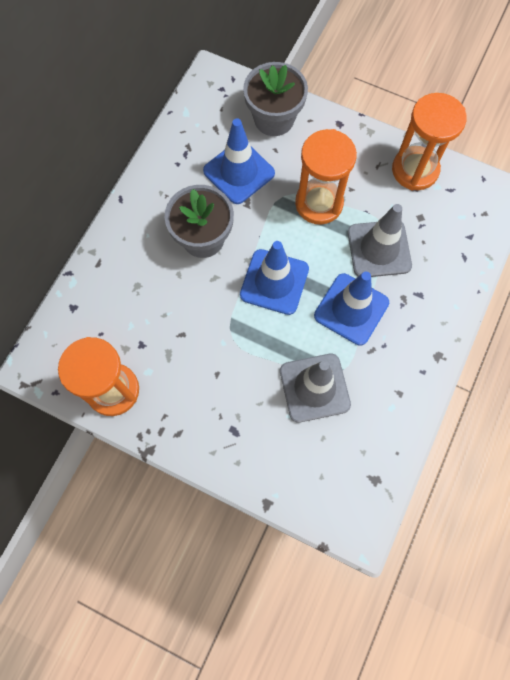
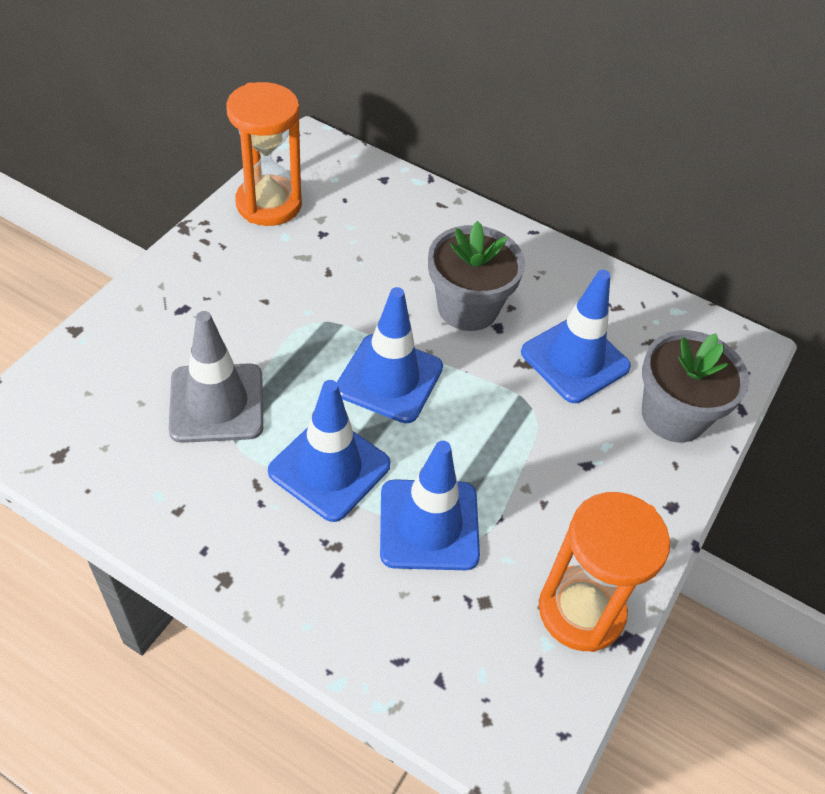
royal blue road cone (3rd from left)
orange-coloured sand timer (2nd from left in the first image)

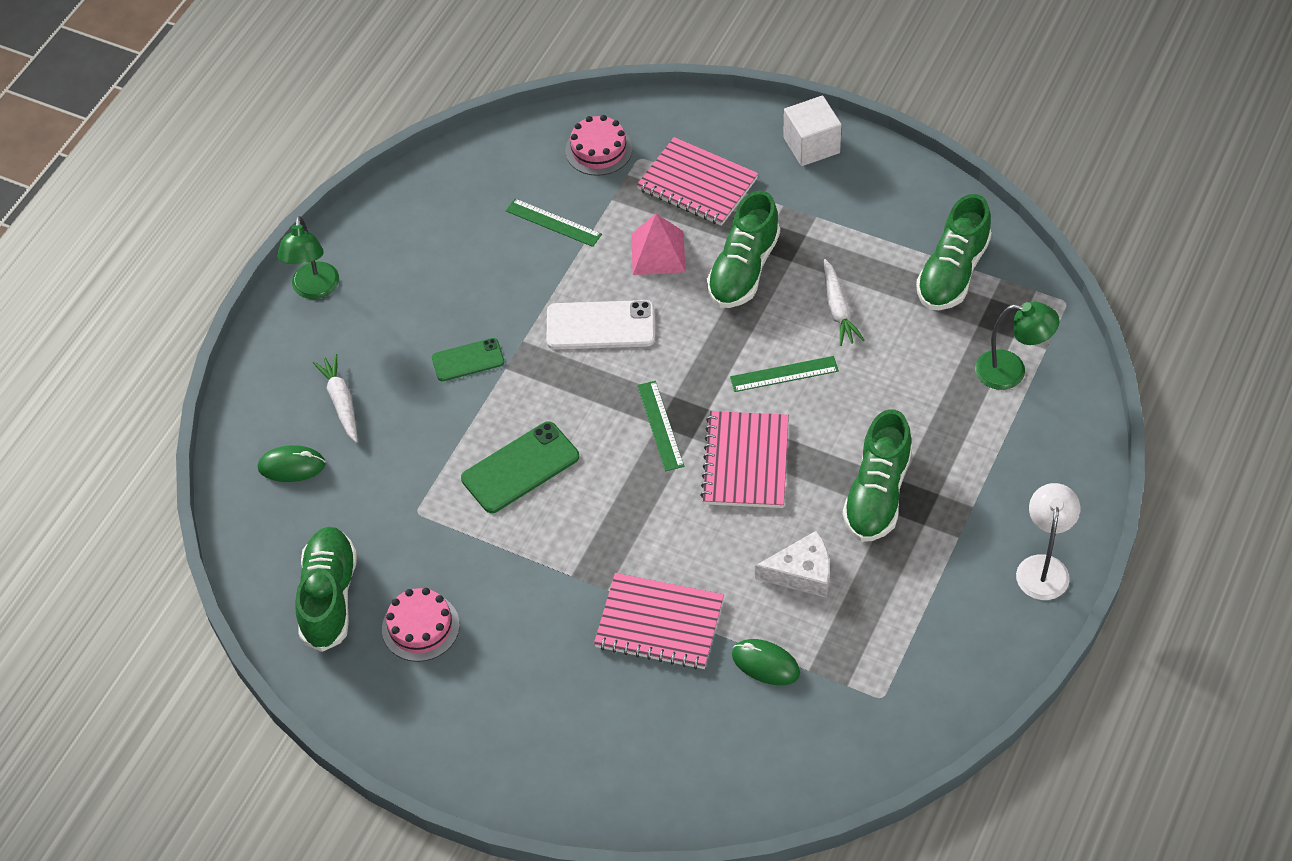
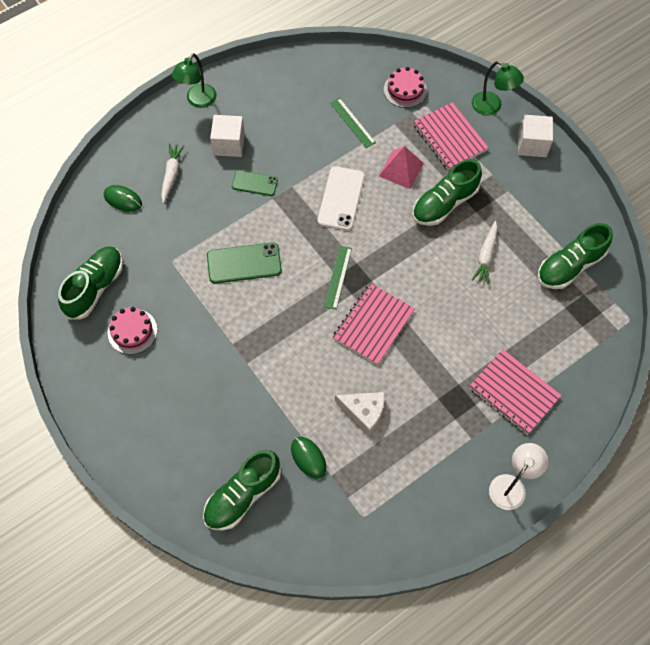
leaf-green lace-up shoe (2nd from left)
snow-white block (1st from left)
snow-white smartphone
rosy exercise book (3rd from left)
leaf-green lamp (2nd from left)
leaf-green measuring stick (3rd from left in the first image)

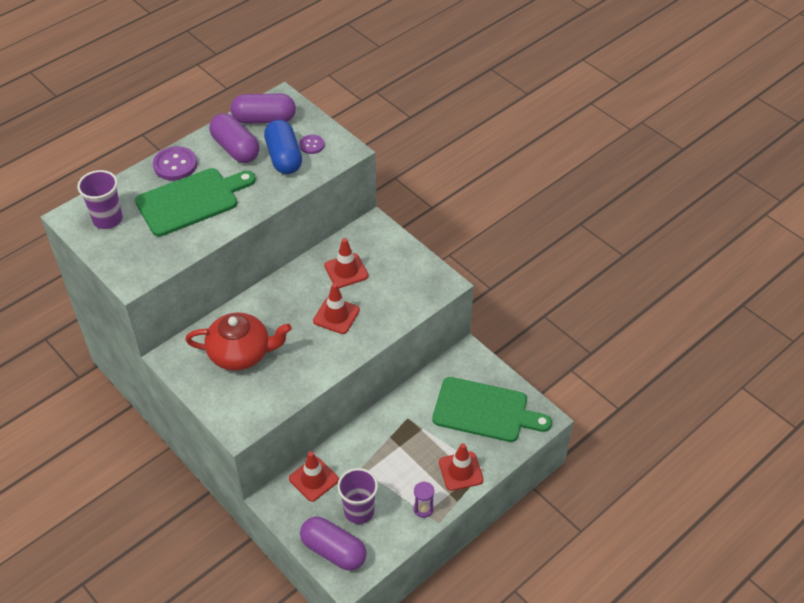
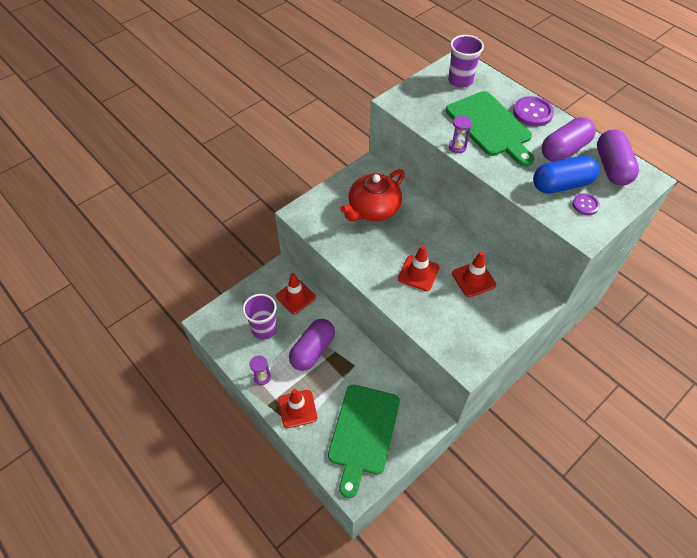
purple pill shape (1st from left)
red teapot
purple sand timer (2nd from left)

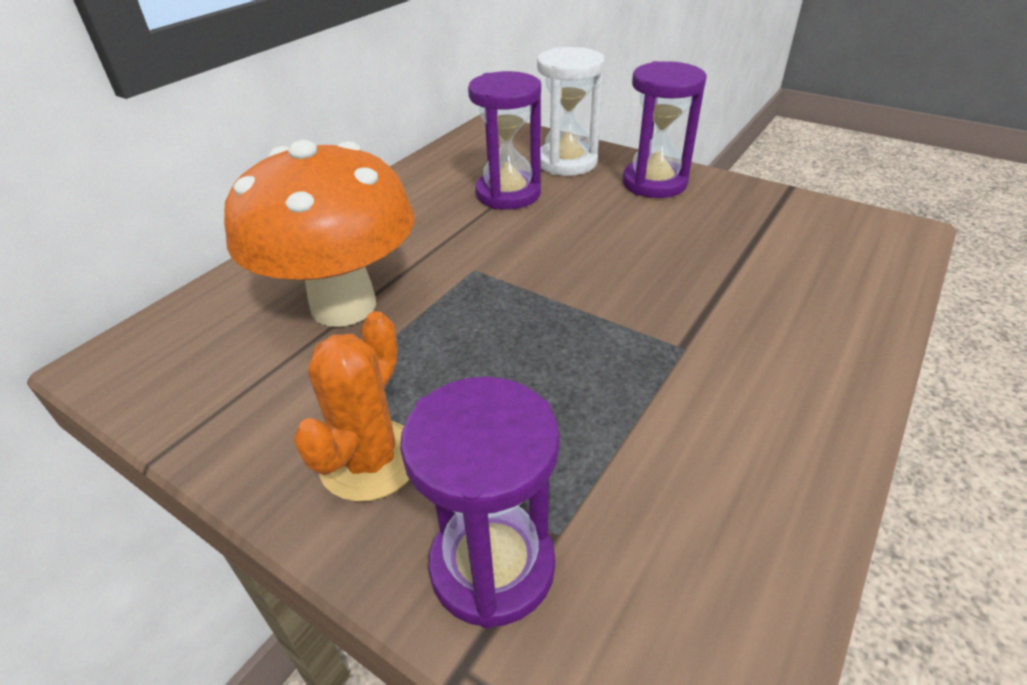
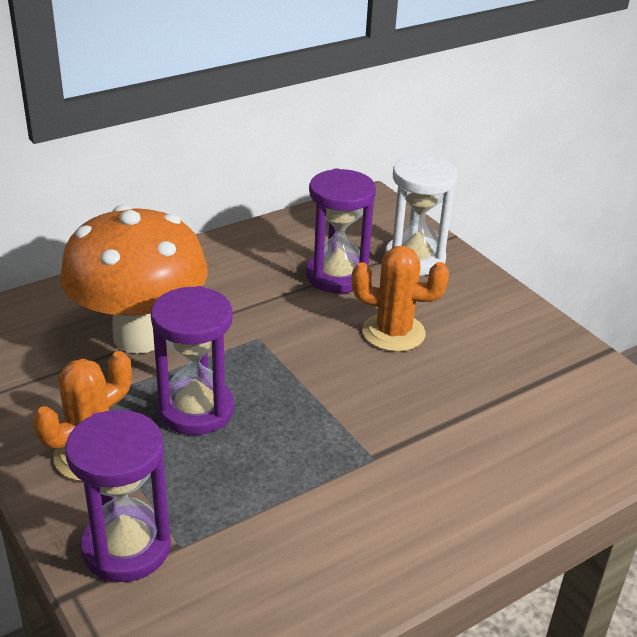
purple sand timer (2nd from left)
orange-coloured saguaro cactus (2nd from left)

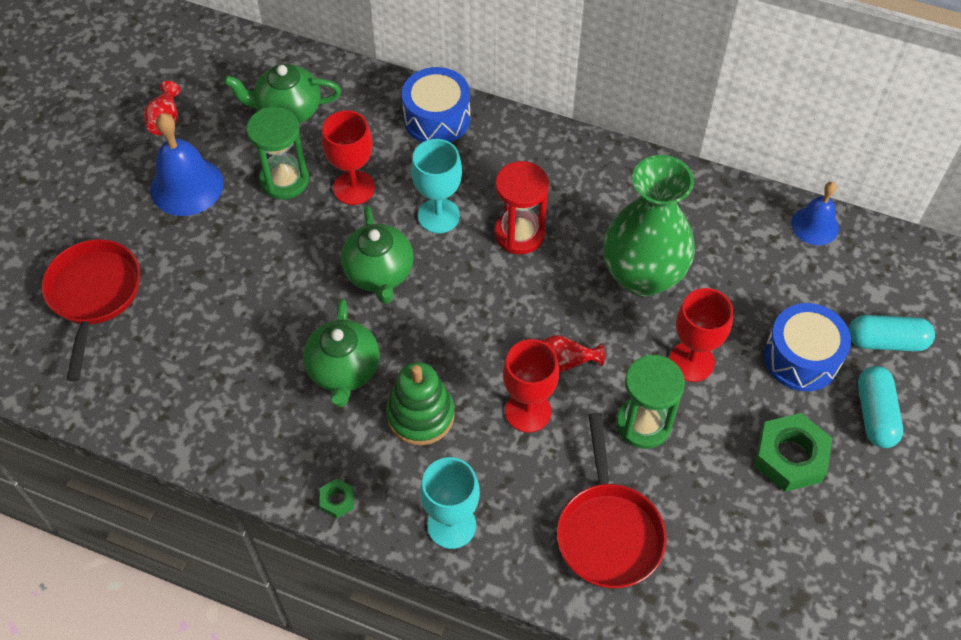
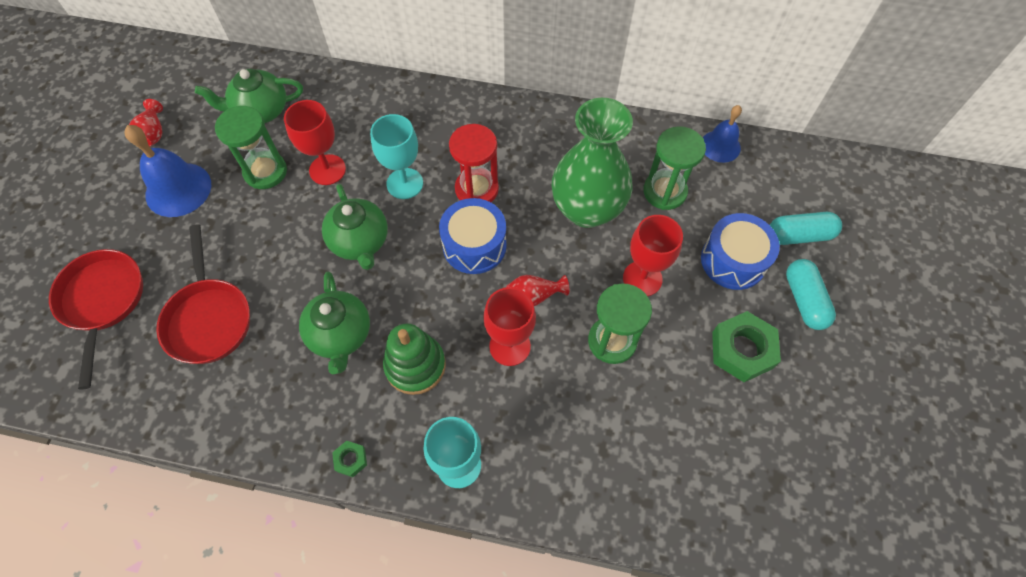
red skillet (2nd from left)
royal blue drum (1st from left)
leaf-green sand timer (3rd from left)

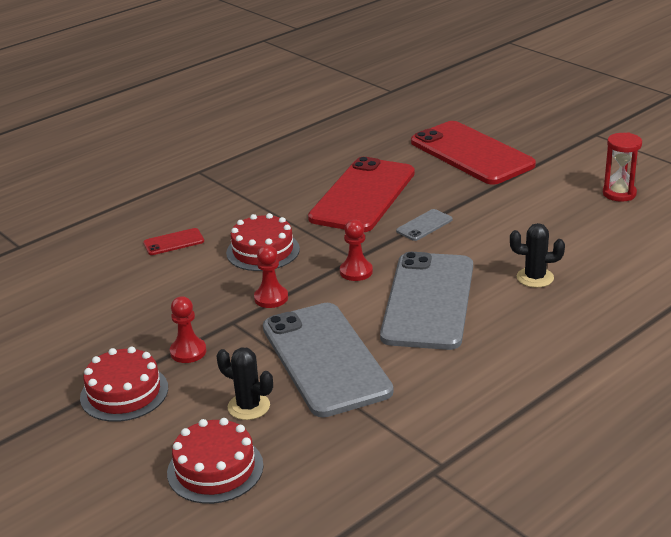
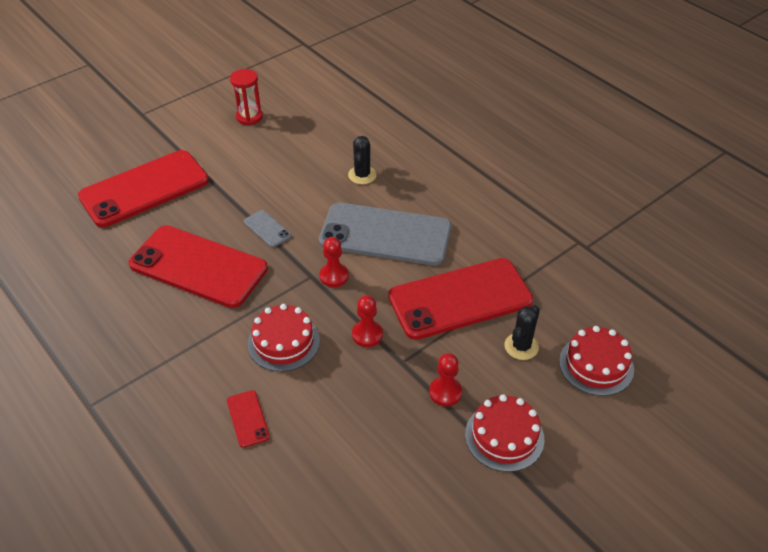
red smartphone (4th from left)

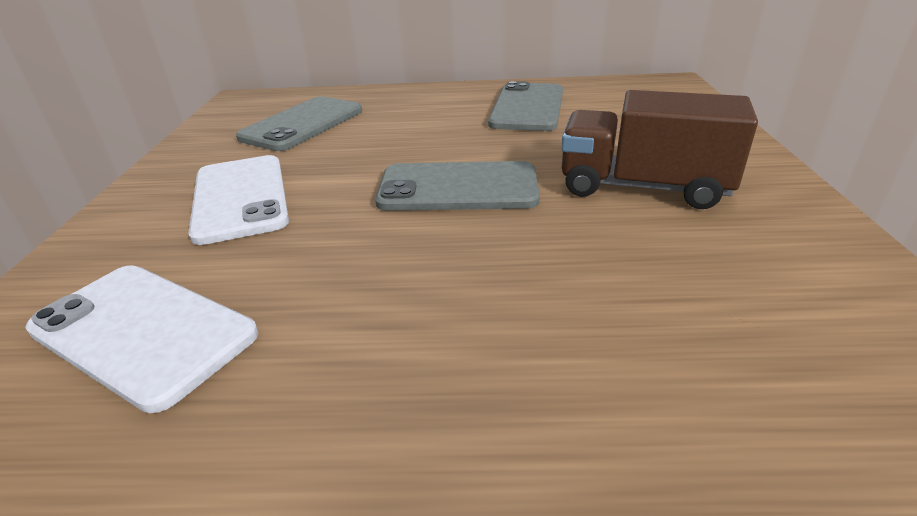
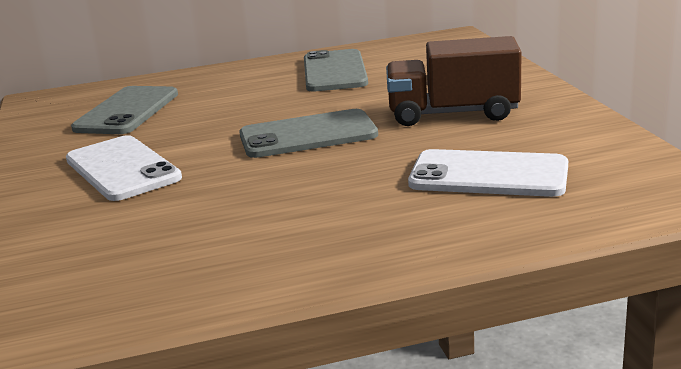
snow-white smartphone (2nd from left)

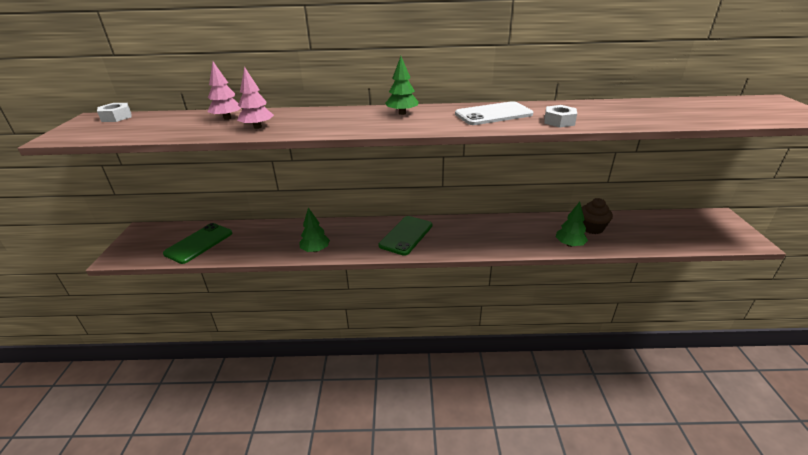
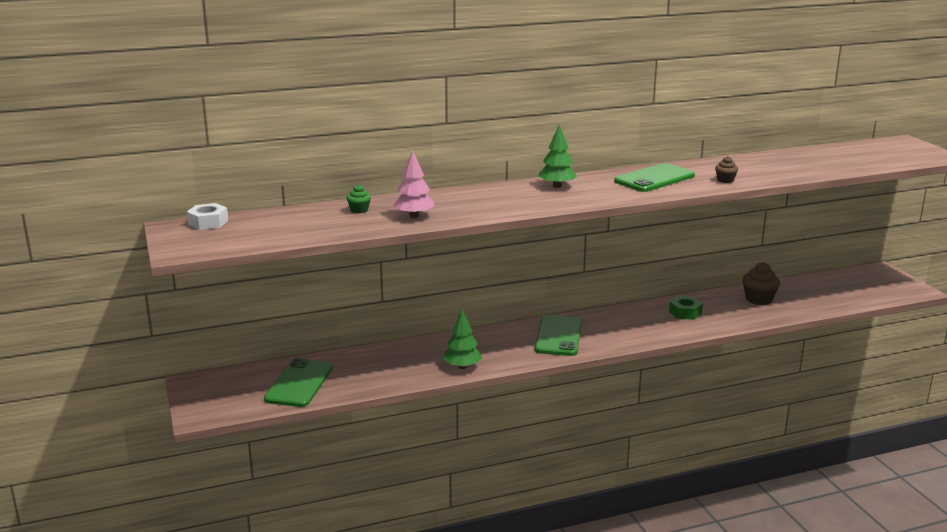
leaf-green muffin
leaf-green smartphone (3rd from left)
leaf-green hex nut
dark brown muffin (1st from left)
leaf-green tree (3rd from left in the first image)

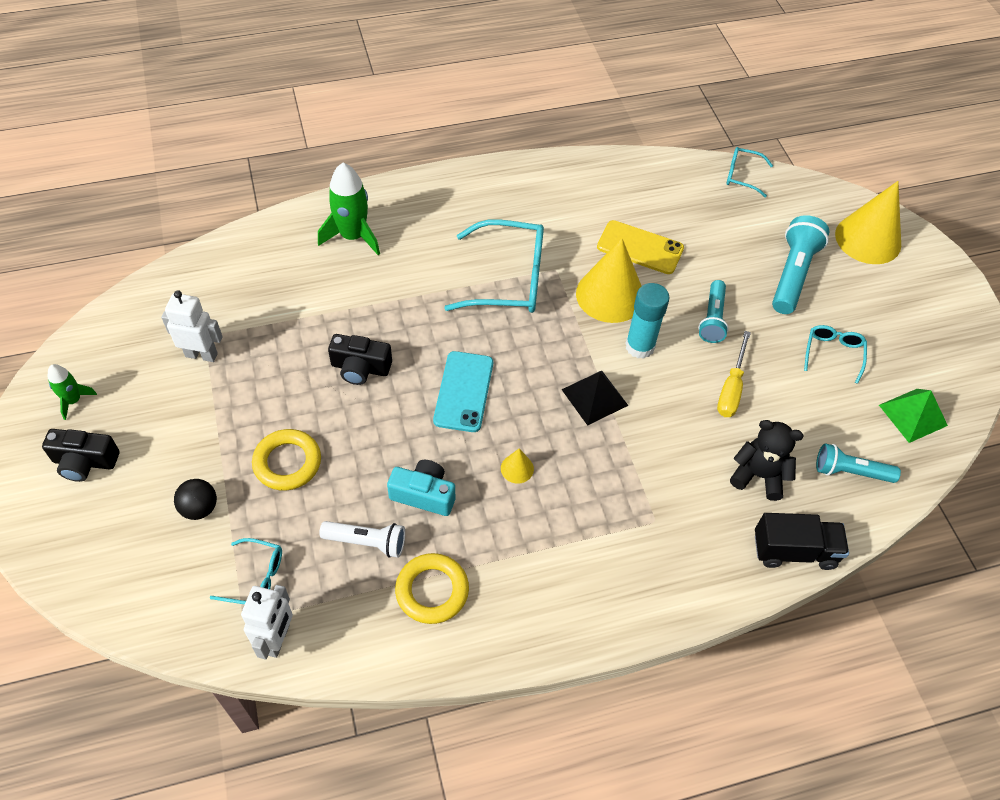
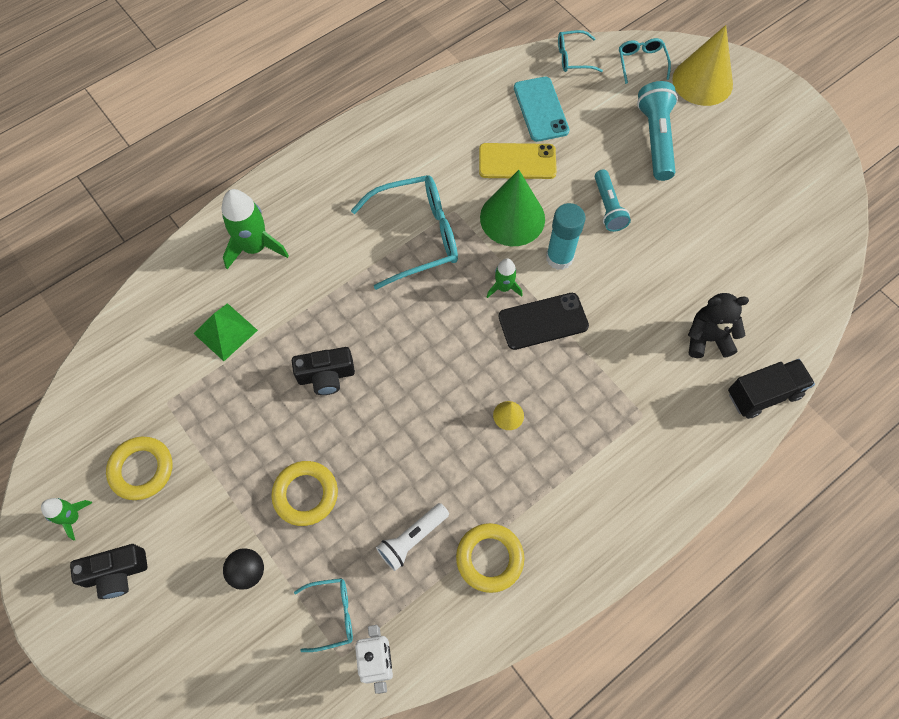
bright yellow torus (1st from left)
leaf-green solid pyramid
snow-white pocket torch
leaf-green solid cone
leaf-green toy rocket (3rd from left)
ebony smartphone
aqua smartphone
aqua eyeglasses (4th from left)
snow-white toy robot (1st from left in the first image)
aqua camera
bright yellow flat screwdriver
aqua pocket torch (3rd from left in the first image)

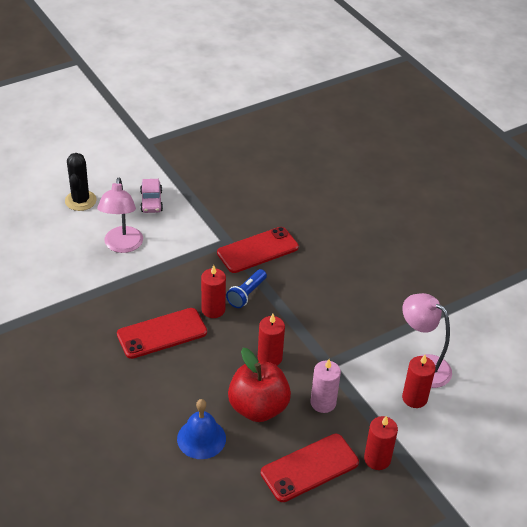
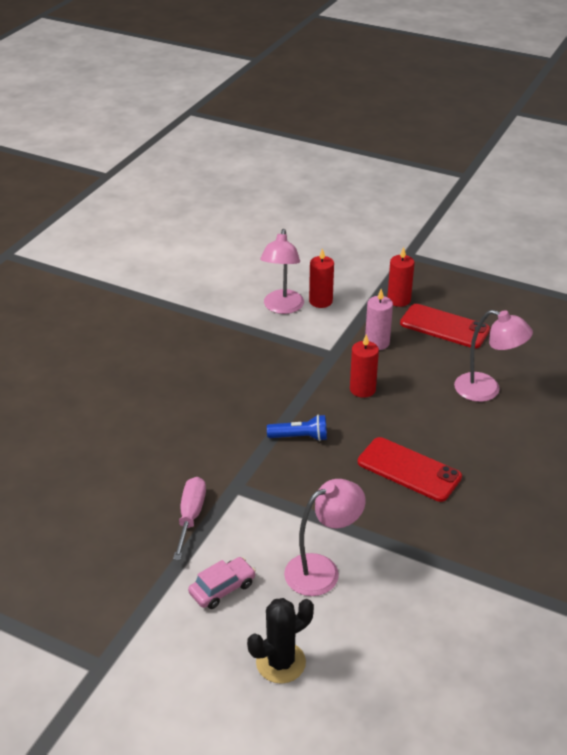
rosy flat screwdriver
rosy lamp (3rd from left)
red pillar candle (1st from left in the first image)
red smartphone (2nd from left in the first image)
red apple

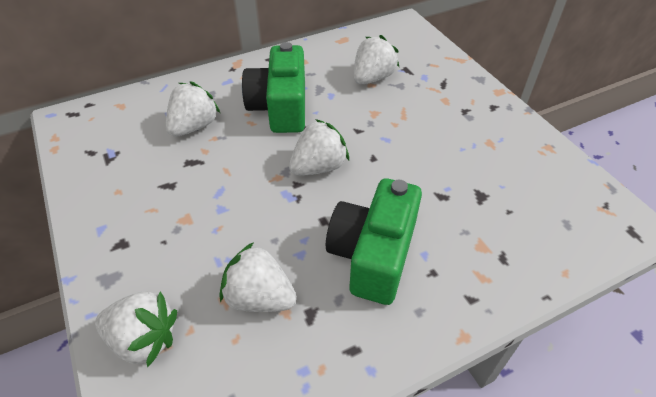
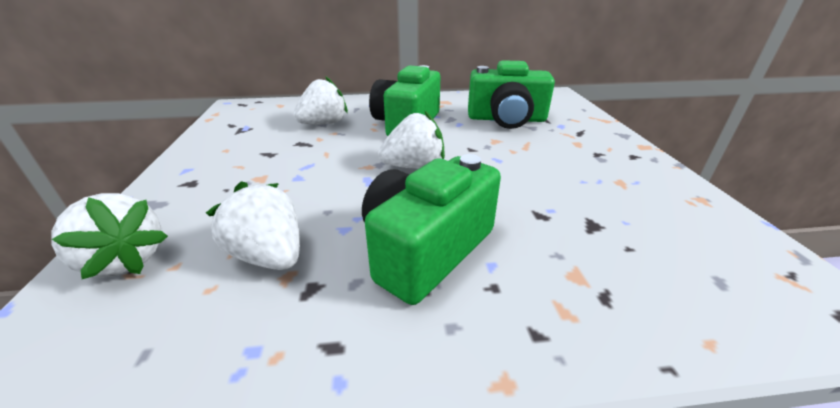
leaf-green camera (3rd from left)

